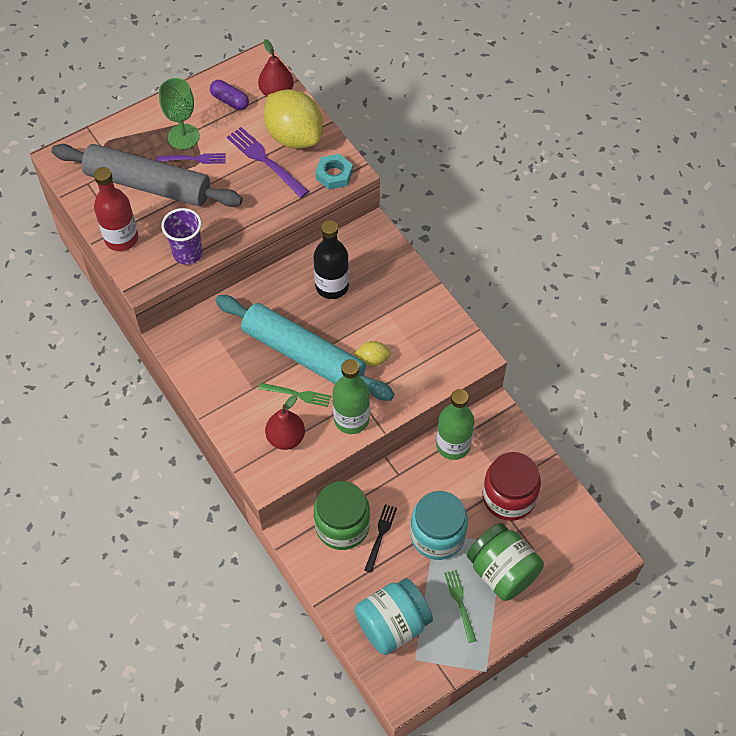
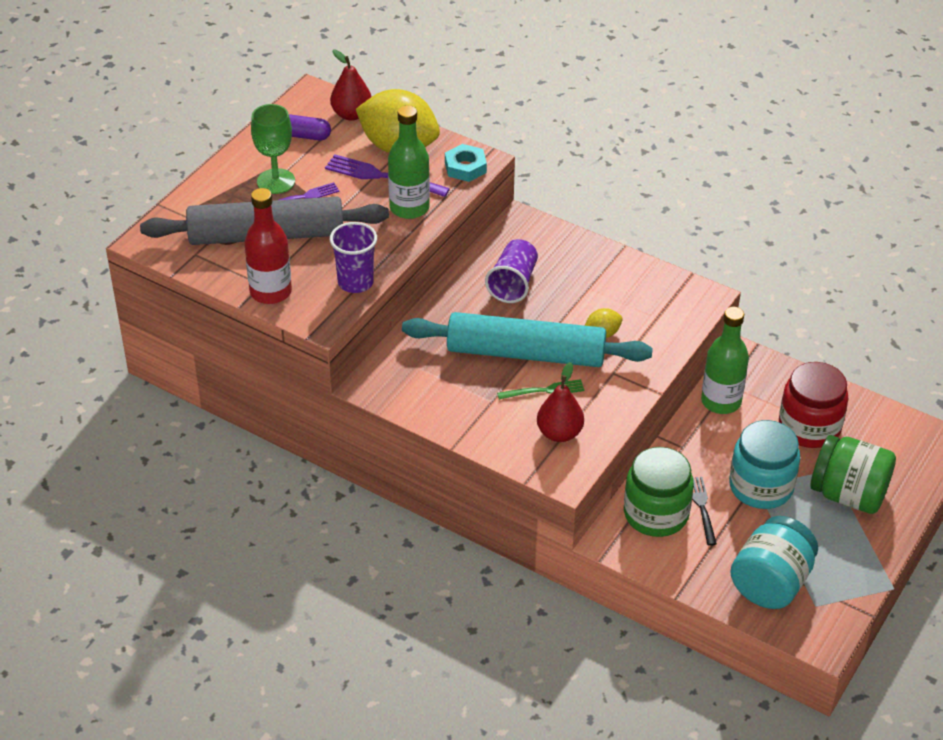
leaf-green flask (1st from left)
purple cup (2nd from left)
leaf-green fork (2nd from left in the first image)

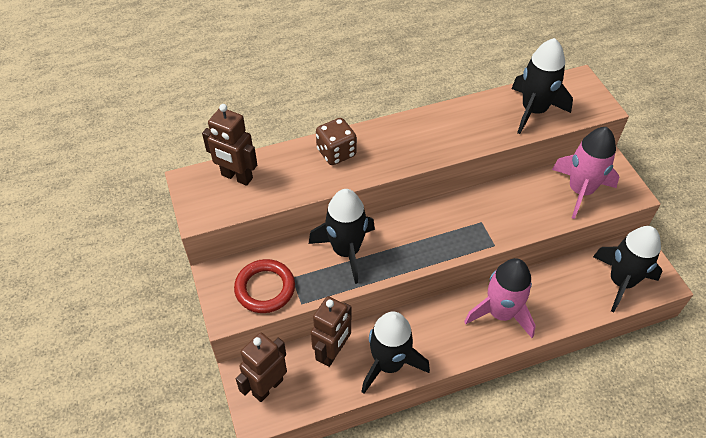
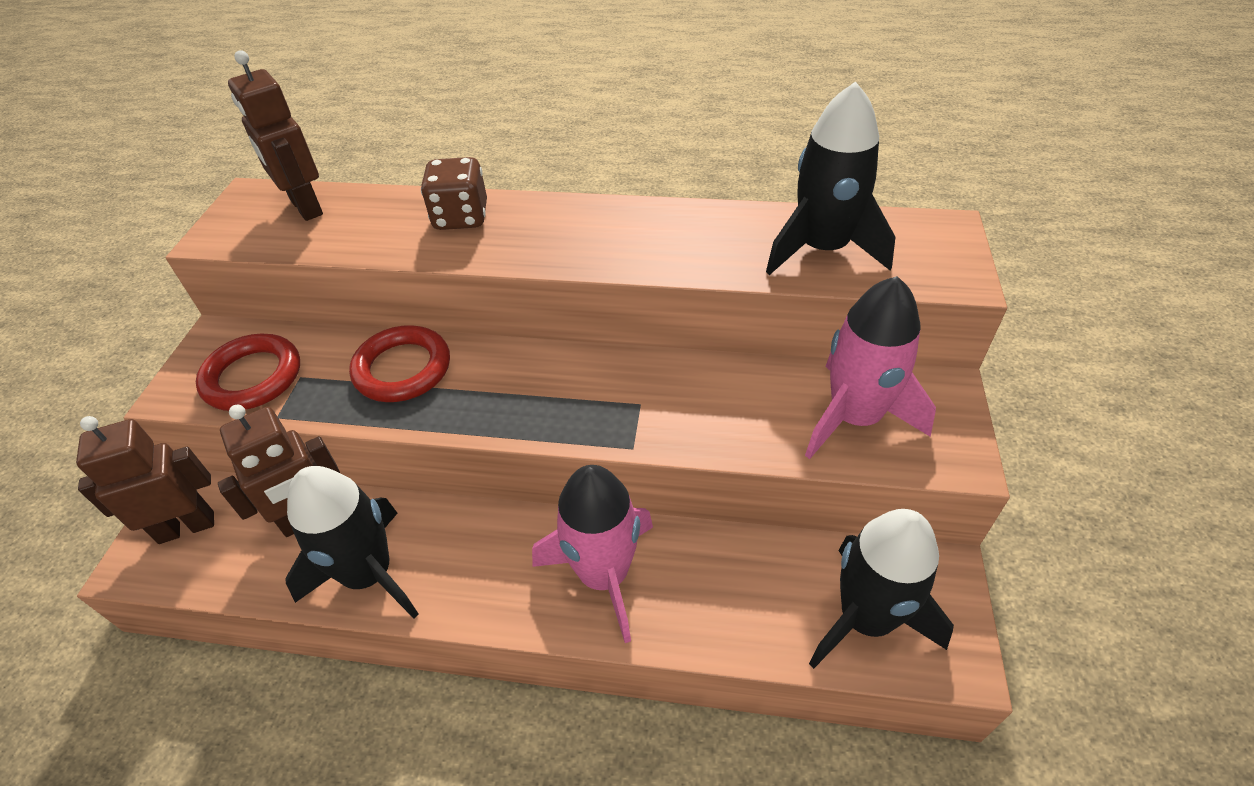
red torus (2nd from left)

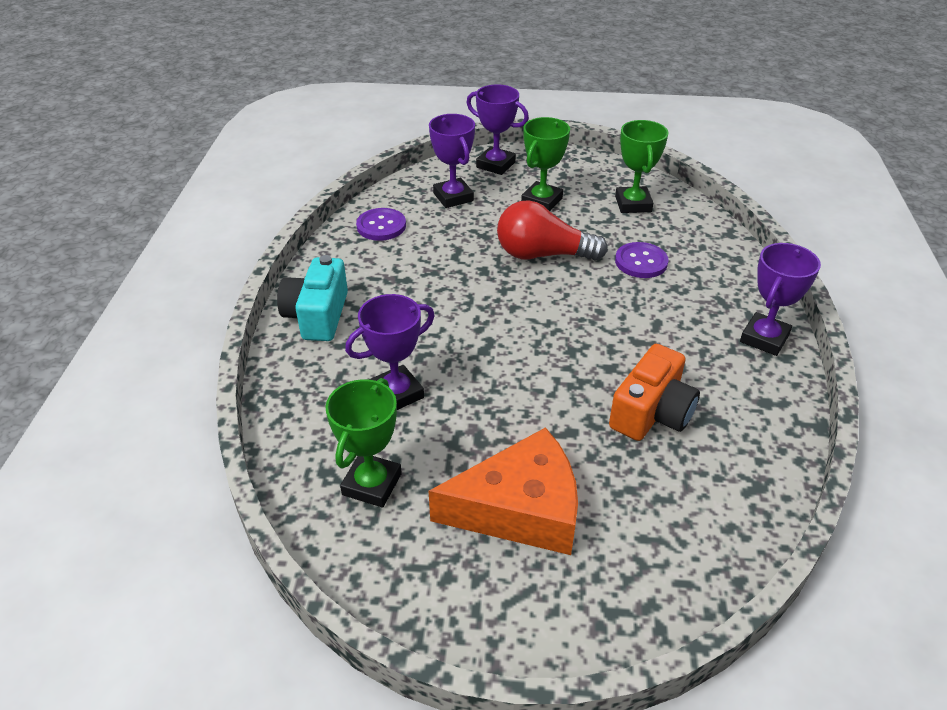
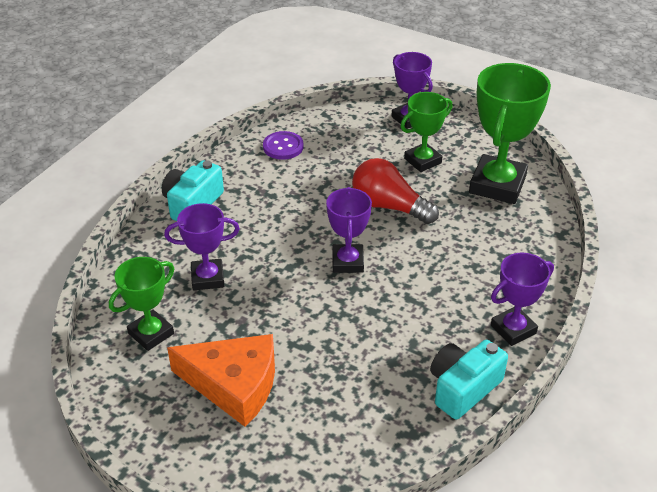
purple prize cup (2nd from left)
aqua camera (2nd from left)
leaf-green prize cup (3rd from left)
orange-coloured camera
purple shirt button (2nd from left in the first image)

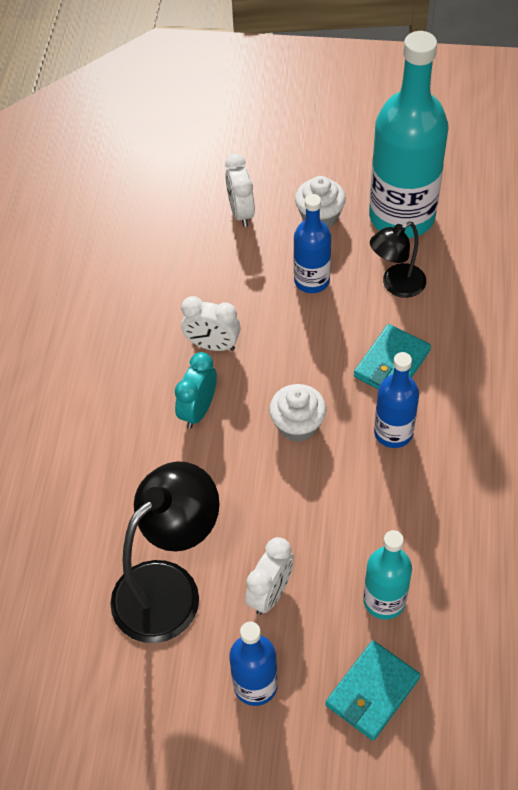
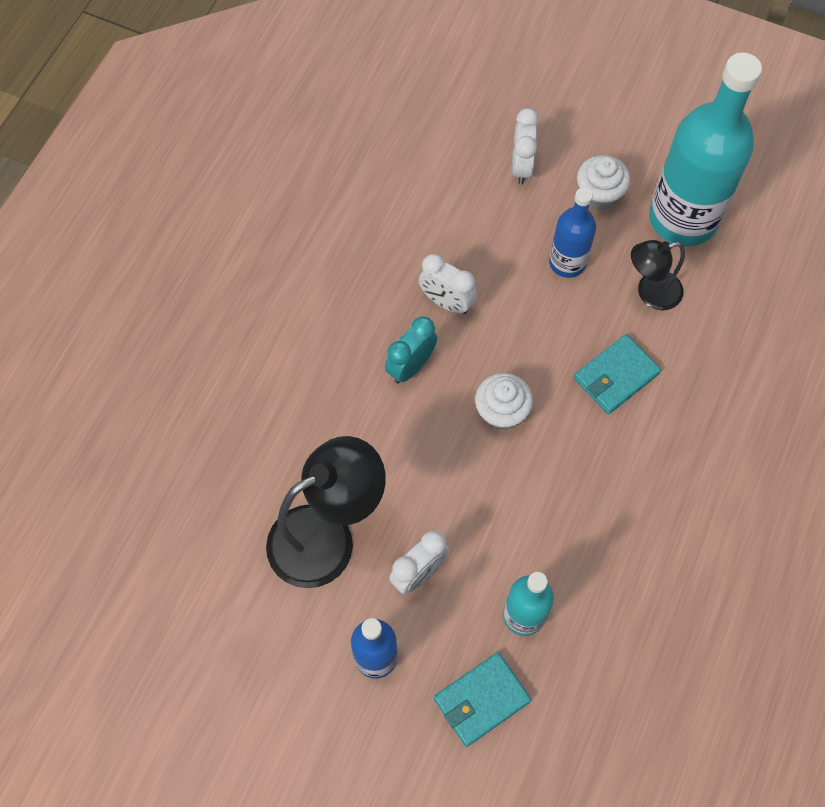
royal blue flask (3rd from left in the first image)

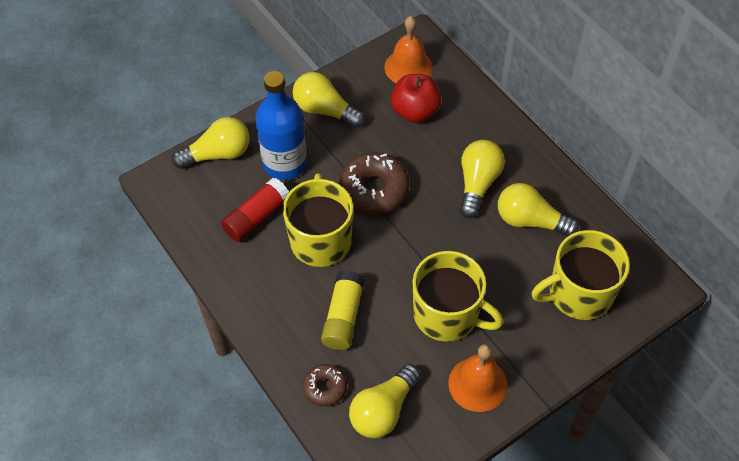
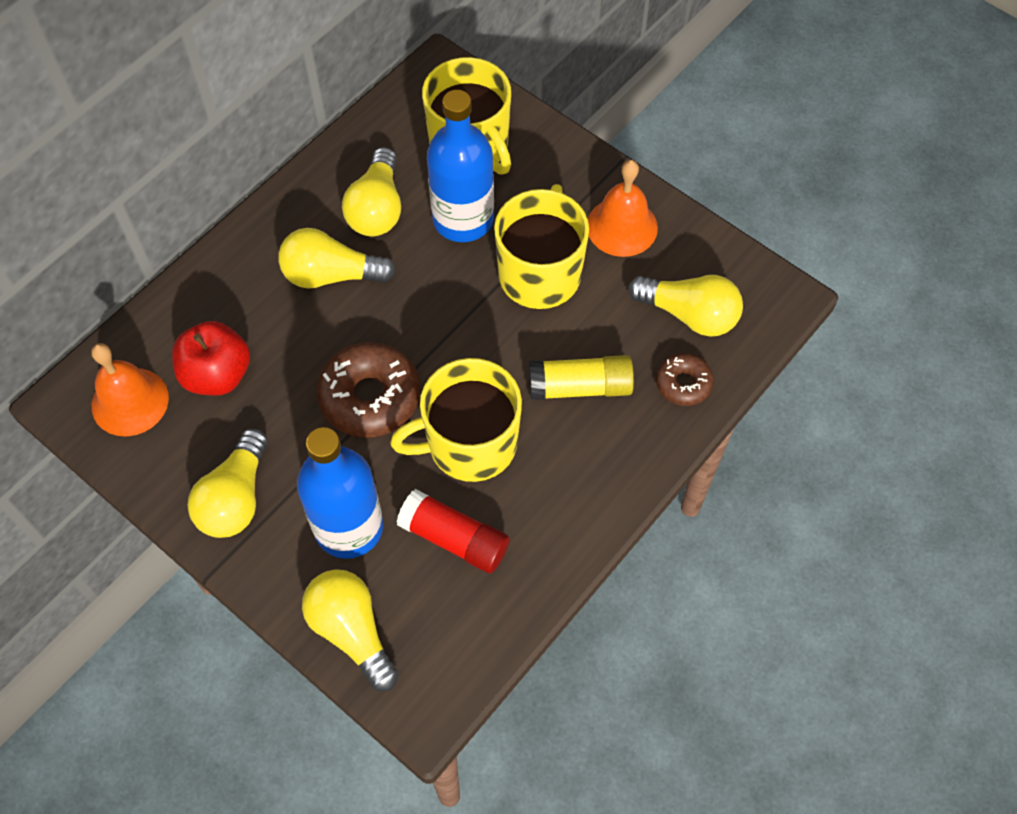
royal blue flask (2nd from left)

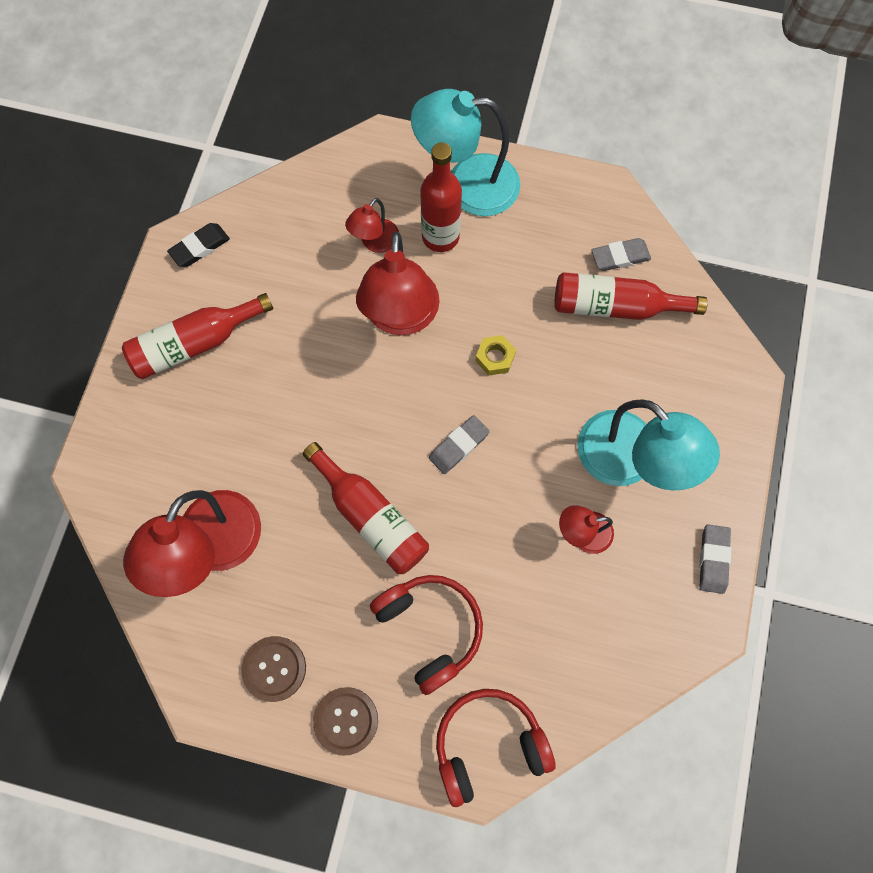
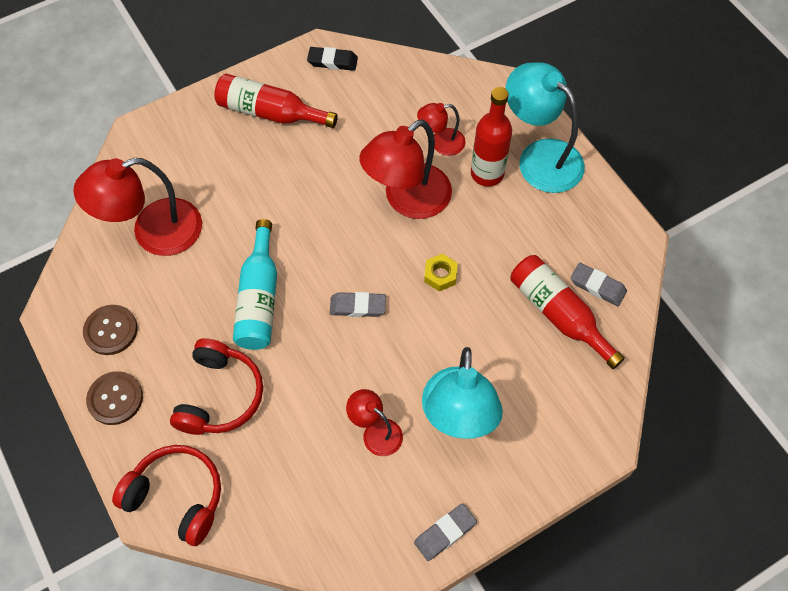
aqua flask

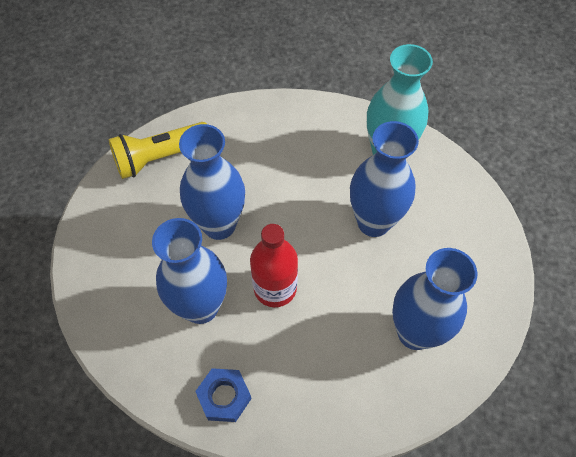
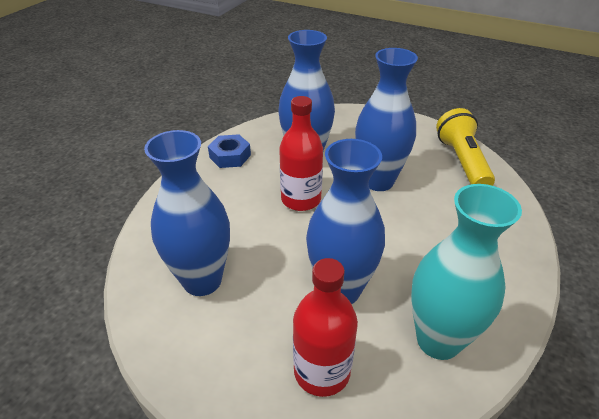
red flask (2nd from left)

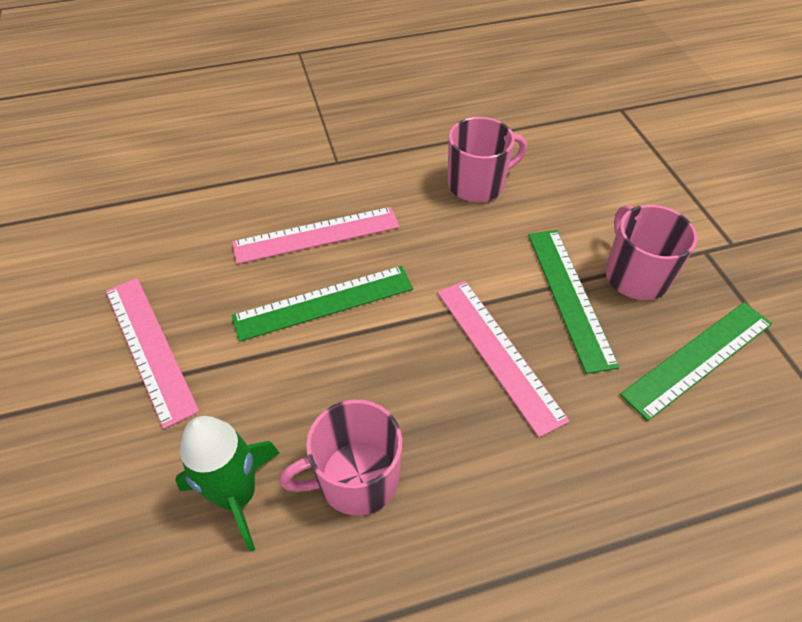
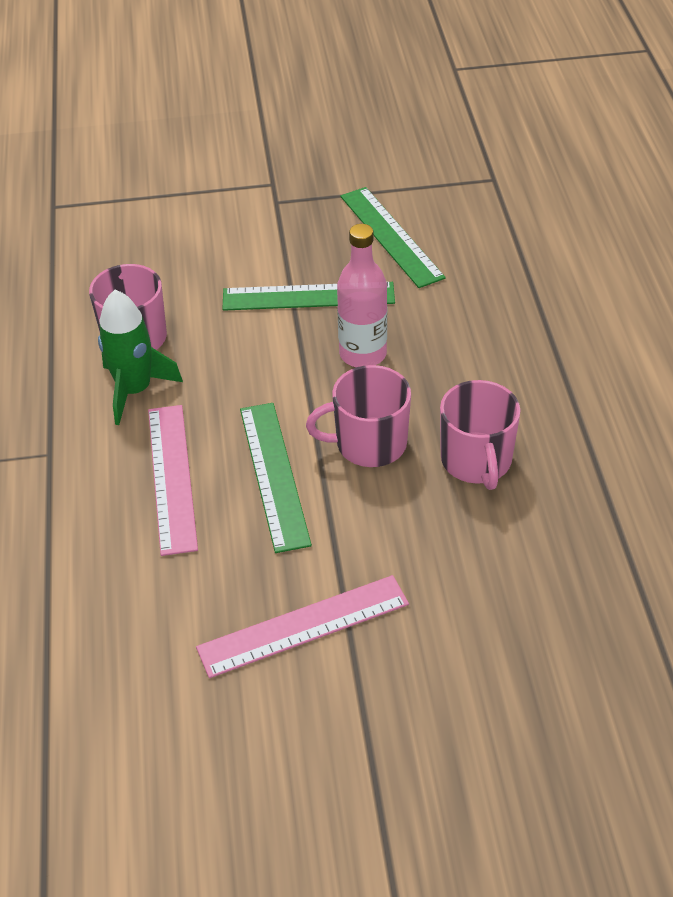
leaf-green toy rocket
rosy coffee mug (2nd from left)
rosy flask

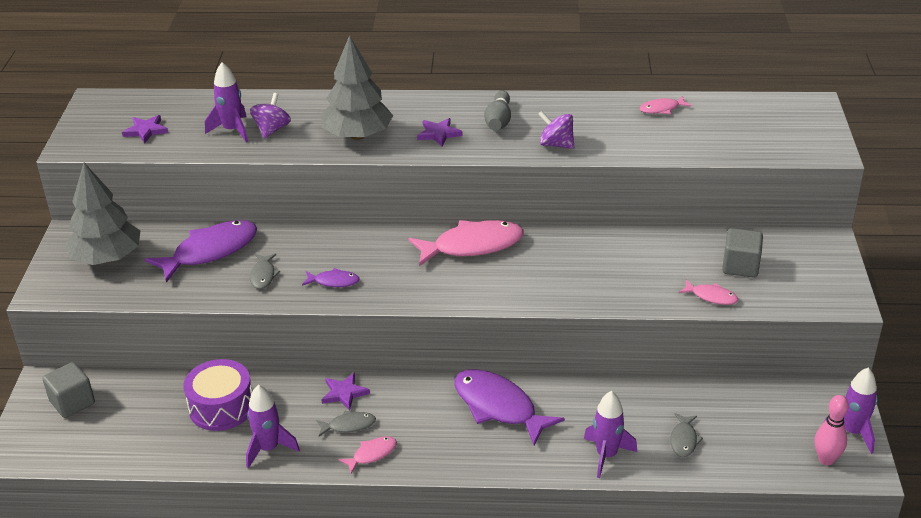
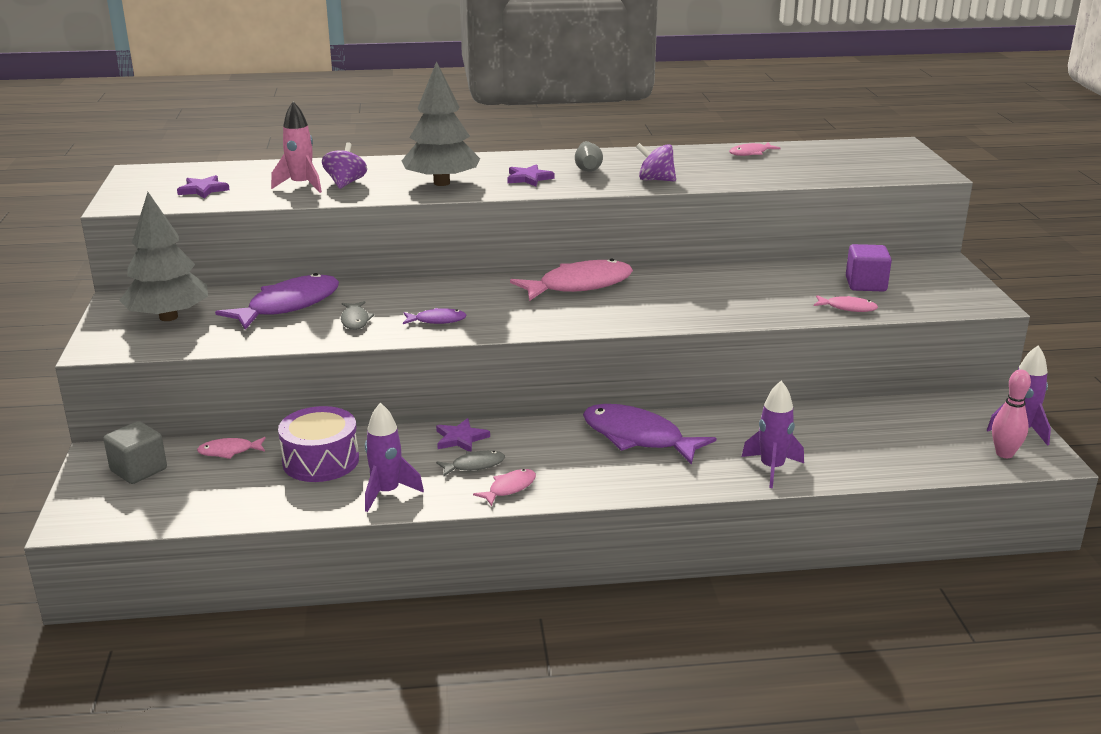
rosy fish figure (1st from left)
rosy toy rocket
purple block
grey fish figure (3rd from left in the first image)

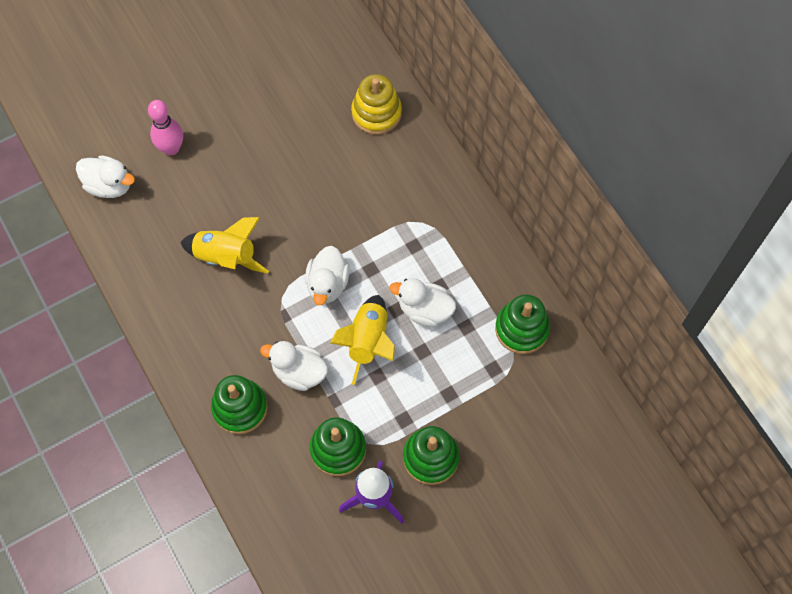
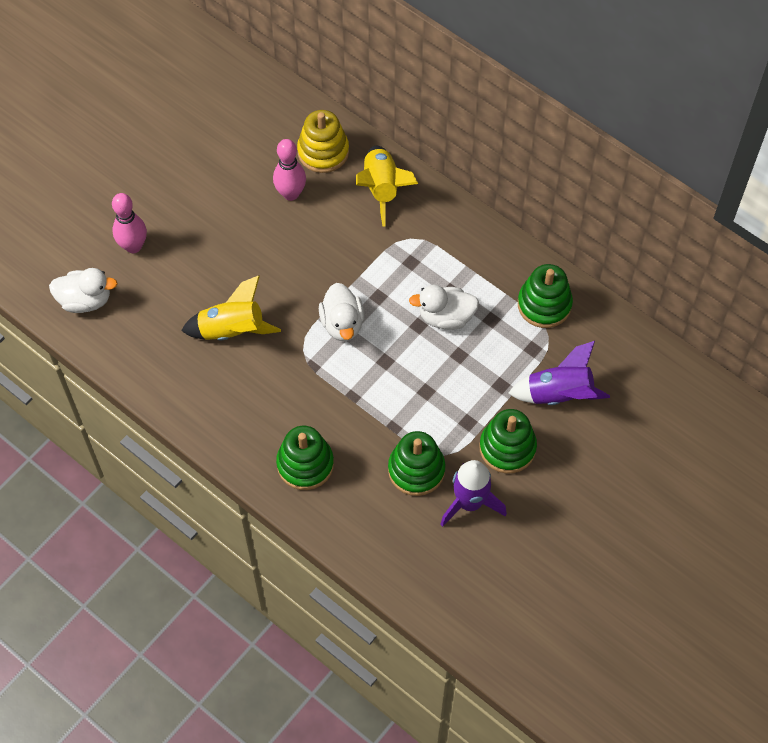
rosy bowling pin (2nd from left)
bright yellow toy rocket (2nd from left)
purple toy rocket (2nd from left)
snow-white toy duck (2nd from left in the first image)

